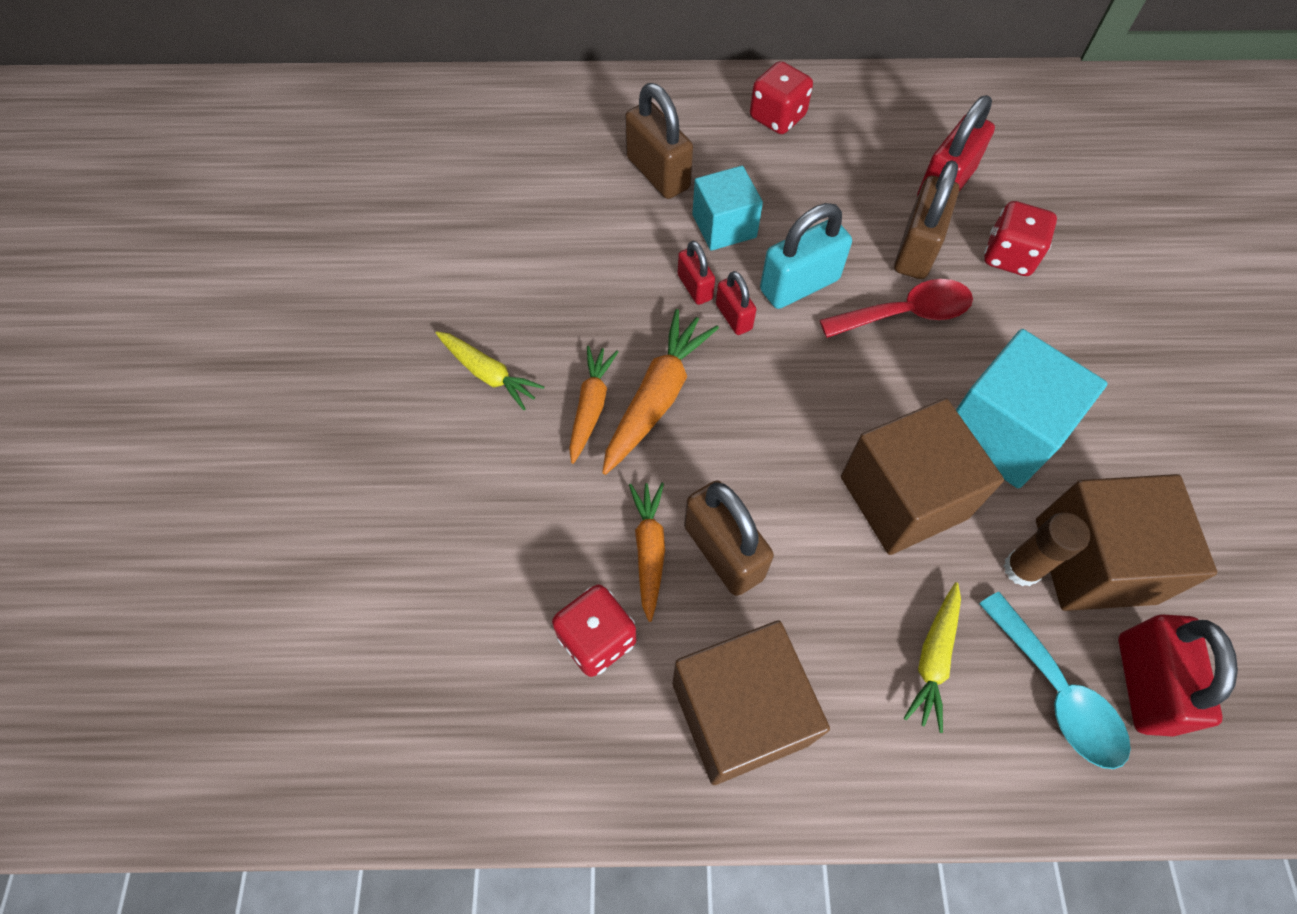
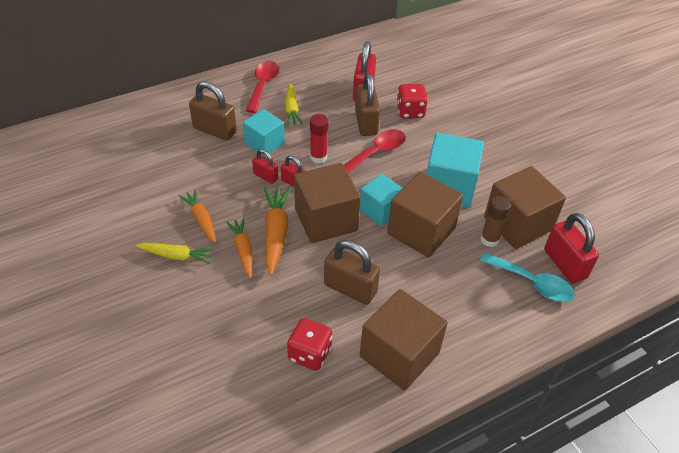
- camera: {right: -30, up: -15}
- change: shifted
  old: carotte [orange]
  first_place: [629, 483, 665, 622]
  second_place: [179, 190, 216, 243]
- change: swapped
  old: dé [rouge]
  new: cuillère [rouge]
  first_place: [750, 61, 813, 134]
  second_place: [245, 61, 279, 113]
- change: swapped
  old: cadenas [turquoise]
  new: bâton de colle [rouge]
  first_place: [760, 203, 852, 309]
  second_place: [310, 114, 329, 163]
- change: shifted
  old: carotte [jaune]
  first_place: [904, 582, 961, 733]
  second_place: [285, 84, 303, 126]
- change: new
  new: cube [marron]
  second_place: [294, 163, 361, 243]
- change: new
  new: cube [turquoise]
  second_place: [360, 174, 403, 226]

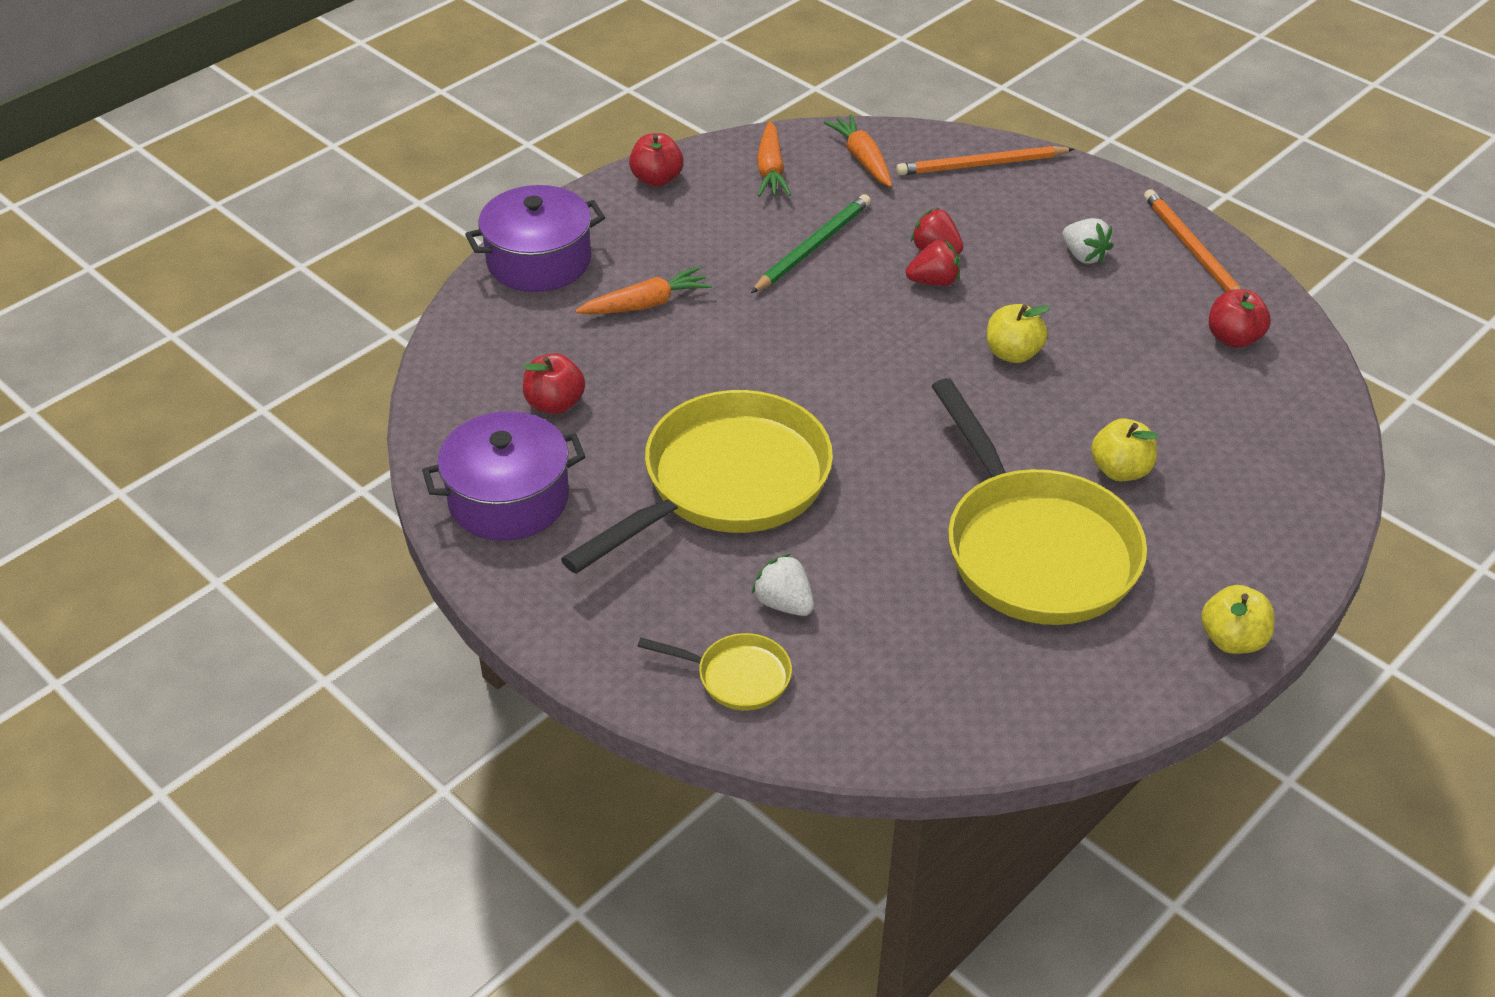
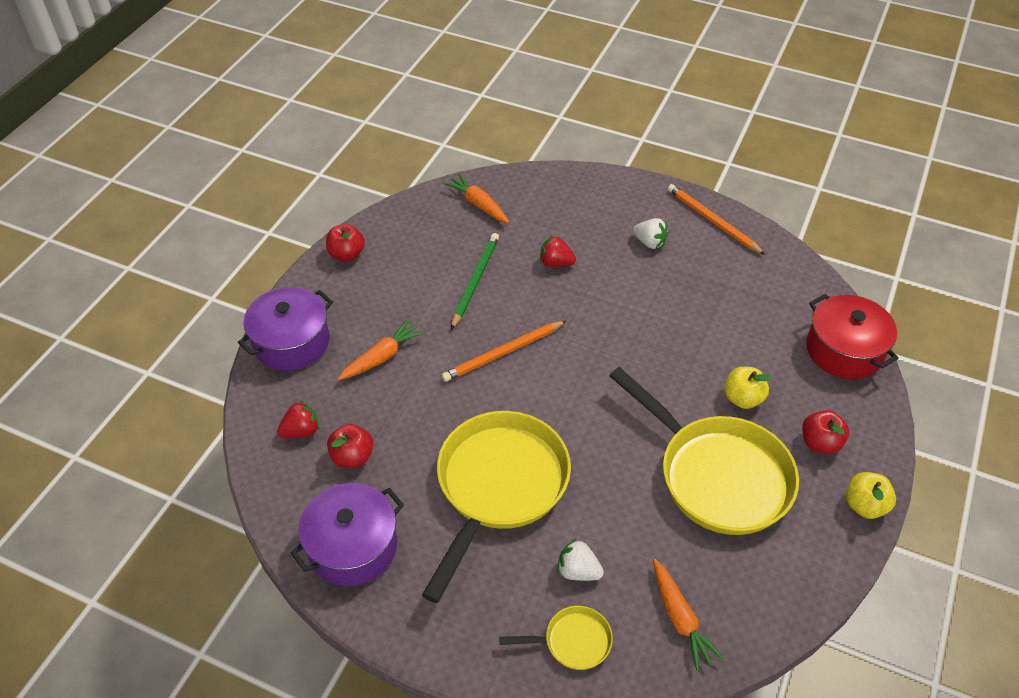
- camera: {right: -20, up: 5}
- change: shifted
  old: carotte [orange]
  first_place: [757, 121, 791, 197]
  second_place: [653, 559, 725, 671]
- change: shifted
  old: crayon [orange]
  first_place: [896, 146, 1074, 175]
  second_place: [442, 320, 567, 382]
- change: shifted
  old: fraise [rouge]
  first_place: [906, 240, 960, 286]
  second_place: [277, 400, 319, 438]
- change: gone
  old: pomme [jaune]
  first_place: [987, 304, 1050, 363]
- change: shifted
  old: pomme [rouge]
  first_place: [1209, 289, 1271, 348]
  second_place: [802, 410, 849, 454]
- change: new
  new: marmite [rouge]
  second_place: [806, 294, 899, 379]

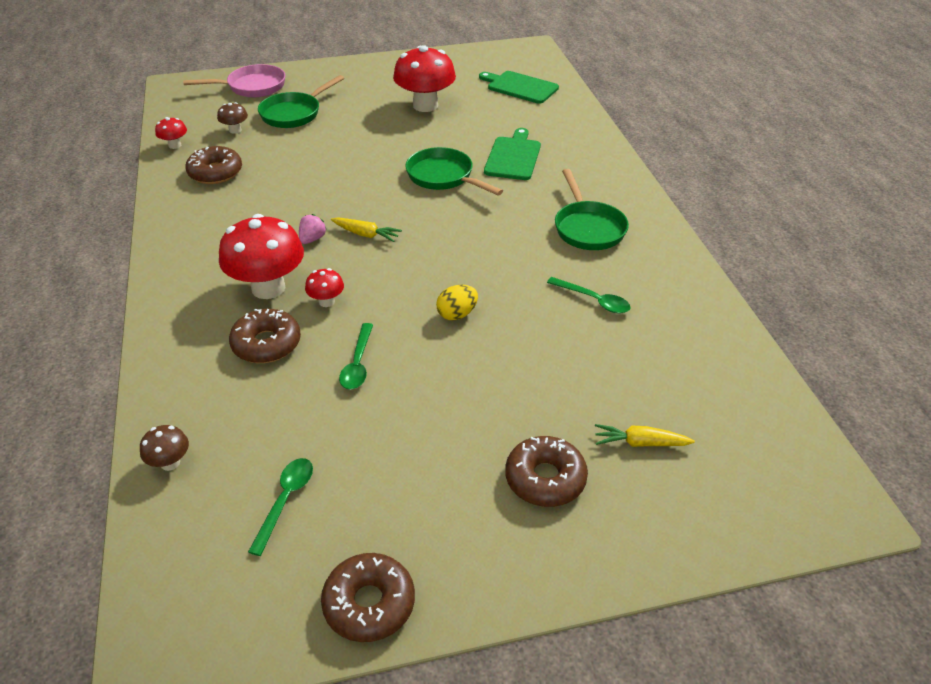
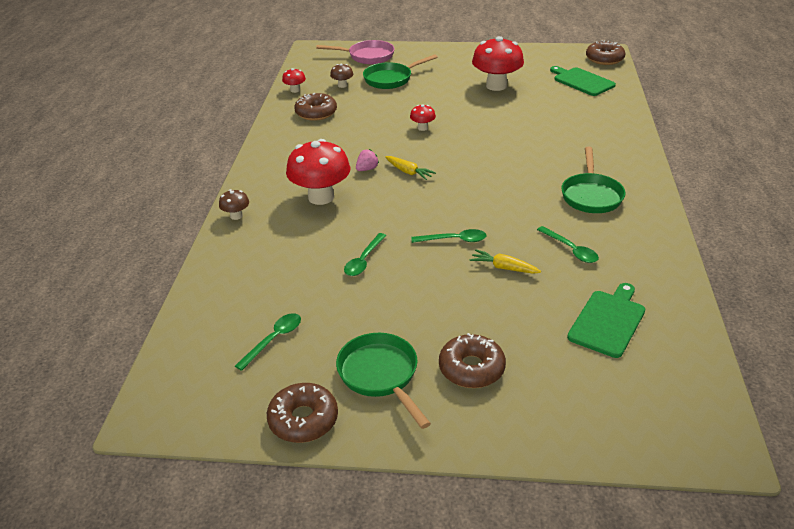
- camera: {right: 20, up: -5}
- change: shifted
  old: champignon [marron]
  first_place: [140, 425, 189, 471]
  second_place: [219, 189, 249, 220]
- change: shifted
  old: beignet [marron]
  first_place: [229, 309, 301, 363]
  second_place: [586, 40, 626, 65]
- change: shifted
  old: champignon [rouge]
  first_place: [305, 268, 344, 307]
  second_place: [410, 104, 436, 131]
- change: shifted
  old: poêle [vert]
  first_place: [406, 147, 503, 195]
  second_place: [336, 333, 431, 429]
- change: swapped
  old: œuf [jaune]
  new: cuillère [vert]
  first_place: [436, 285, 478, 320]
  second_place: [411, 229, 487, 243]
- change: shifted
  old: planche à découper [vert]
  first_place: [484, 128, 541, 180]
  second_place: [567, 283, 645, 358]
- change: shifted
  old: carotte [jaune]
  first_place: [595, 424, 695, 447]
  second_place: [470, 249, 541, 274]

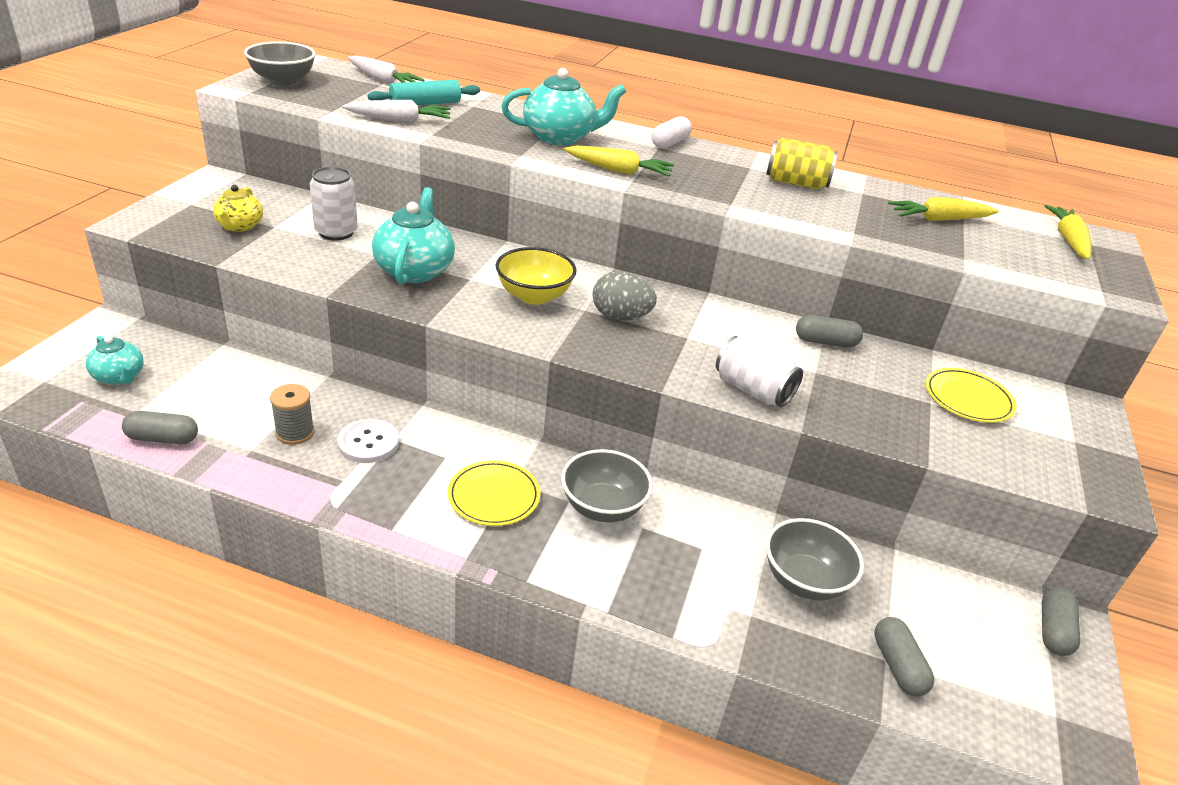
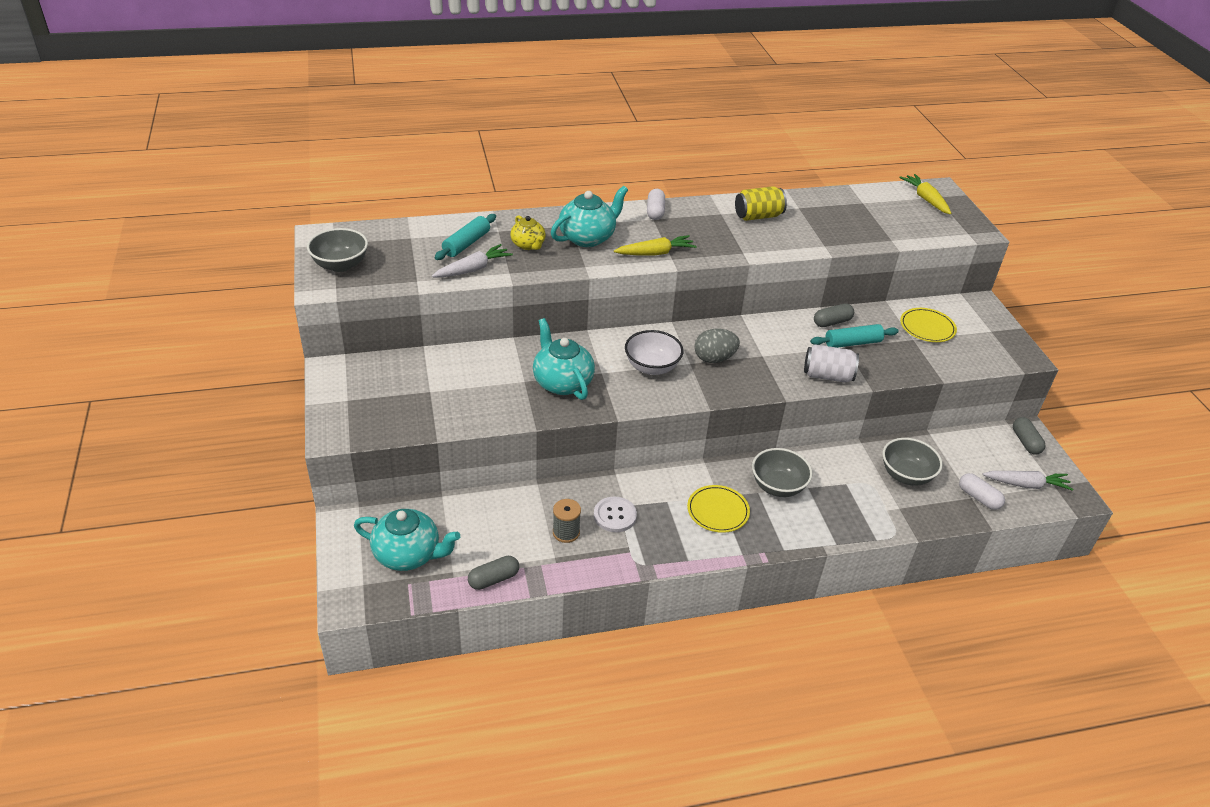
- camera: {right: -30, up: 5}
- change: scaled
  old: théière [turquoise]
  first_place: [86, 336, 144, 385]
  second_place: [354, 509, 460, 571]
  factor: 1.65
- change: shifted
  old: théière [jaune]
  first_place: [213, 185, 263, 232]
  second_place: [510, 215, 546, 250]
- change: gone
  old: canette [blanc]
  first_place: [310, 167, 358, 240]
- change: shifted
  old: carotte [blanc]
  first_place: [348, 55, 424, 84]
  second_place: [983, 471, 1074, 491]
- change: repainted
  old: bol [jaune]
  new: bol [blanc]
  first_place: [496, 247, 577, 305]
  second_place: [625, 330, 684, 375]
- change: repainted
  old: gélule [gris]
  new: gélule [blanc]
  first_place: [874, 617, 934, 697]
  second_place: [959, 473, 1005, 510]
- change: gone
  old: carotte [jaune]
  first_place: [888, 197, 999, 221]
- change: new
  new: rouleau à pâtisserie [turquoise]
  second_place: [810, 324, 899, 348]

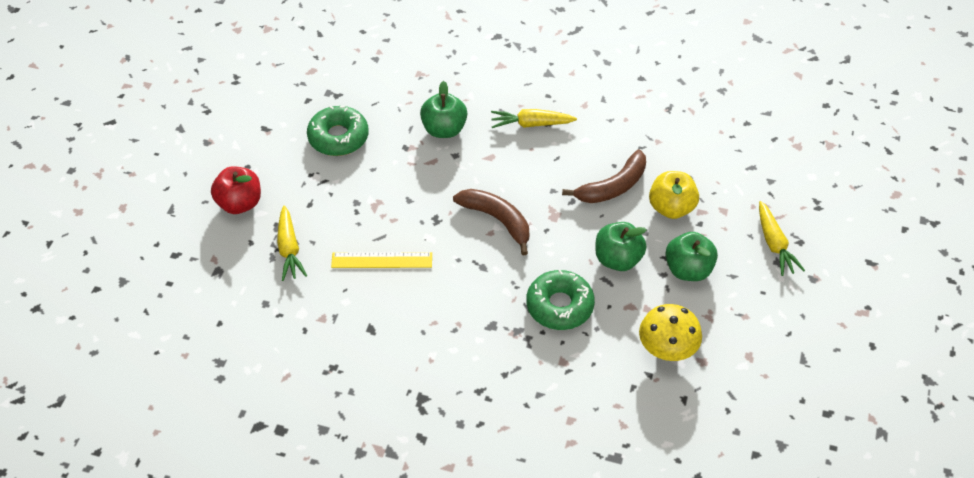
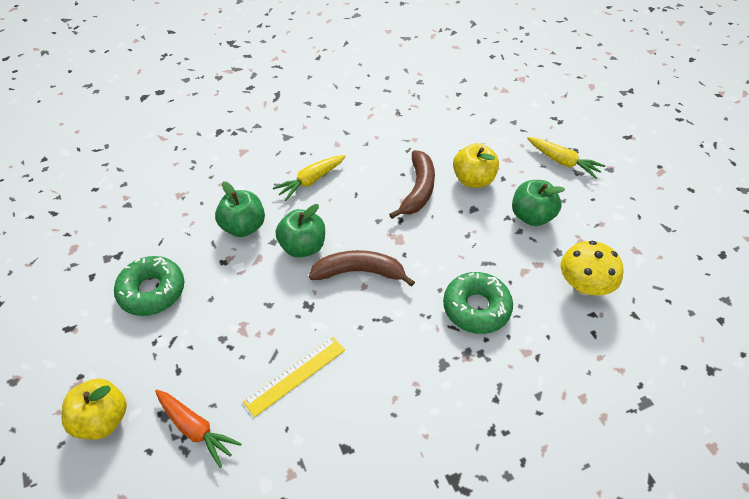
- camera: {right: -40, up: 0}
- change: repainted
  old: pomme [rouge]
  new: pomme [jaune]
  first_place: [211, 166, 261, 214]
  second_place: [62, 378, 127, 440]
- change: repainted
  old: carotte [jaune]
  new: carotte [orange]
  first_place: [277, 205, 307, 281]
  second_place: [155, 390, 242, 468]
- change: shifted
  old: pomme [vert]
  first_place: [595, 222, 647, 271]
  second_place: [276, 204, 325, 258]

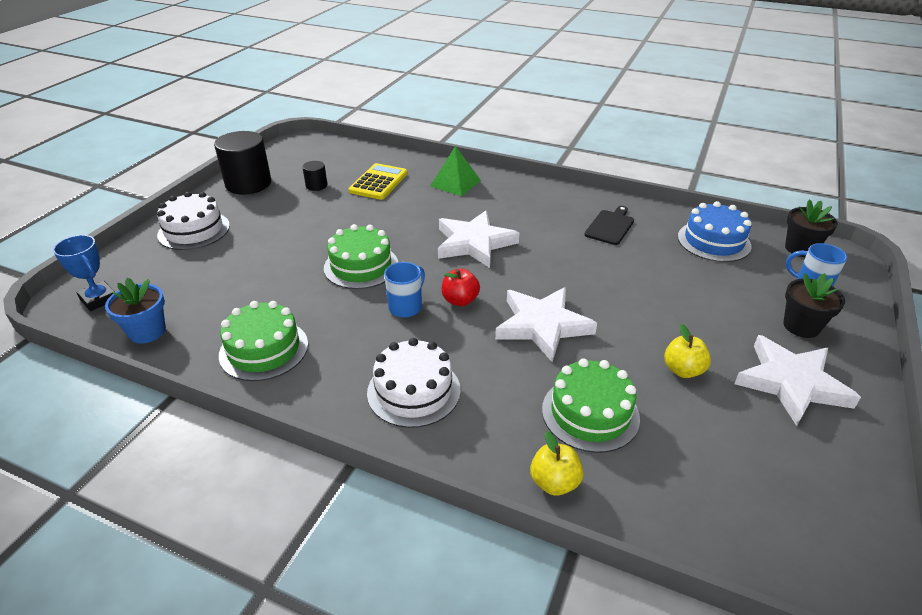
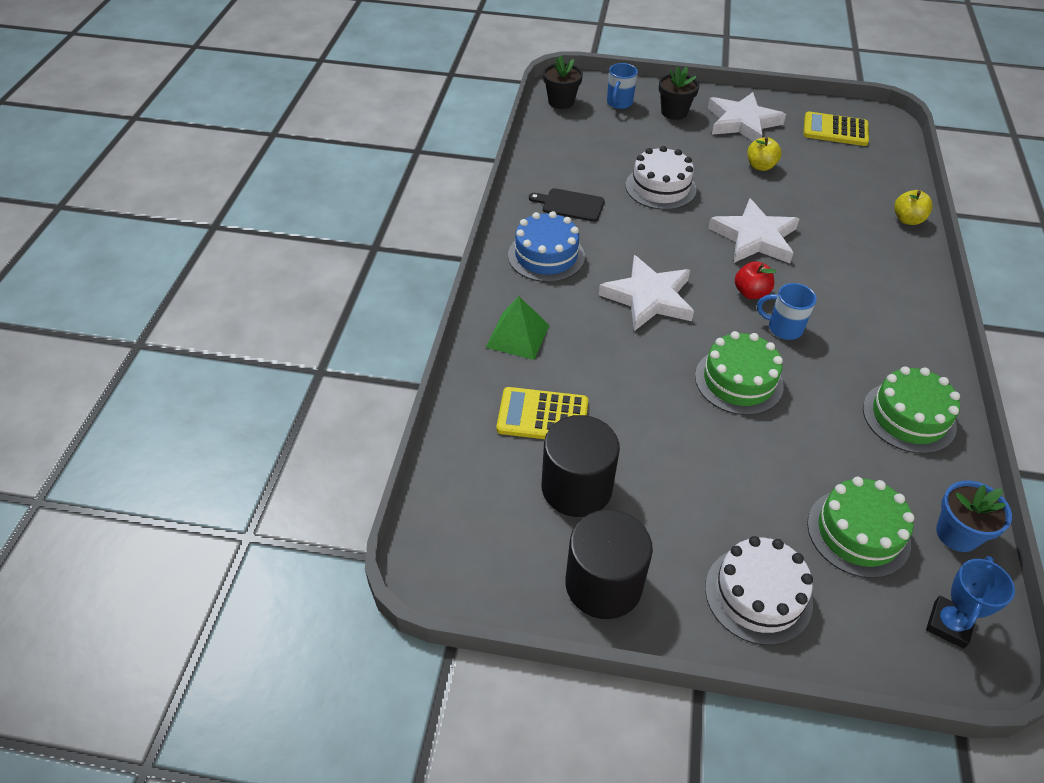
- camera: {right: -105, up: 10}
- change: scaled
  old: cylindre [noir]
  first_place: [302, 161, 328, 191]
  second_place: [542, 415, 620, 517]
  factor: 2.1
- change: shifted
  old: gâteau [blanc]
  first_place: [367, 338, 461, 428]
  second_place: [626, 146, 696, 210]
- change: shifted
  old: gâteau [vert]
  first_place: [542, 358, 640, 453]
  second_place: [807, 477, 914, 578]
- change: shifted
  old: gâteau [bleu]
  first_place: [678, 201, 752, 262]
  second_place: [508, 211, 585, 282]
- change: new
  new: calculatrice [jaune]
  second_place: [804, 112, 869, 146]

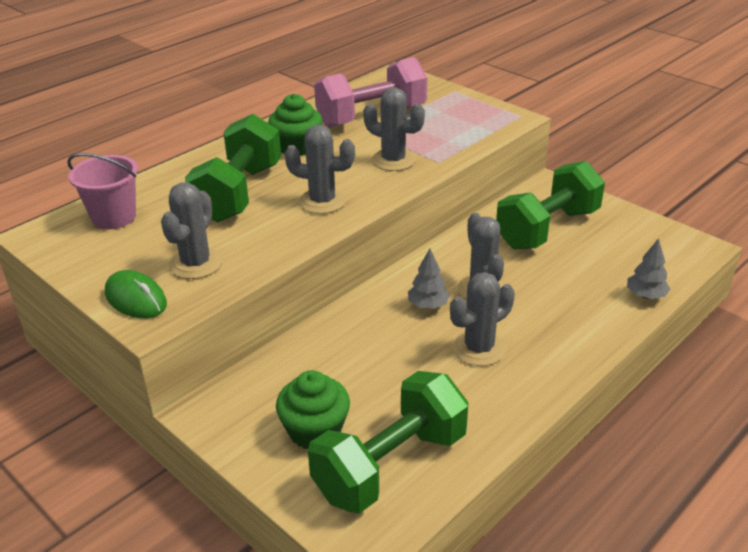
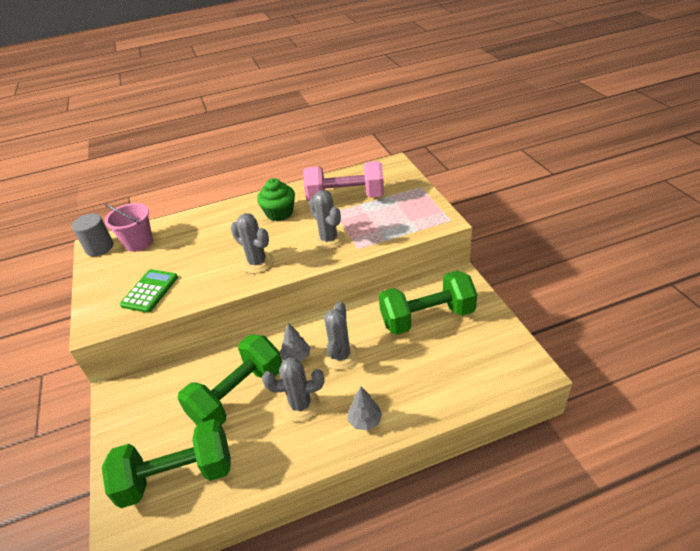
- camera: {right: 30, up: 5}
- change: gone
  old: souris [vert]
  first_place: [105, 270, 167, 318]
- change: swapped
  old: cactus [gris]
  new: calculatrice [vert]
  first_place: [161, 182, 222, 279]
  second_place: [120, 269, 178, 313]
- change: shifted
  old: haltère [vert]
  first_place: [185, 114, 281, 222]
  second_place: [177, 335, 282, 425]
- change: gone
  old: muffin [vert]
  first_place: [276, 370, 350, 449]
- change: shifted
  old: arbre [gris]
  first_place: [627, 238, 670, 299]
  second_place: [348, 387, 382, 431]
- change: new
  new: cylindre [gris]
  second_place: [72, 214, 114, 256]

